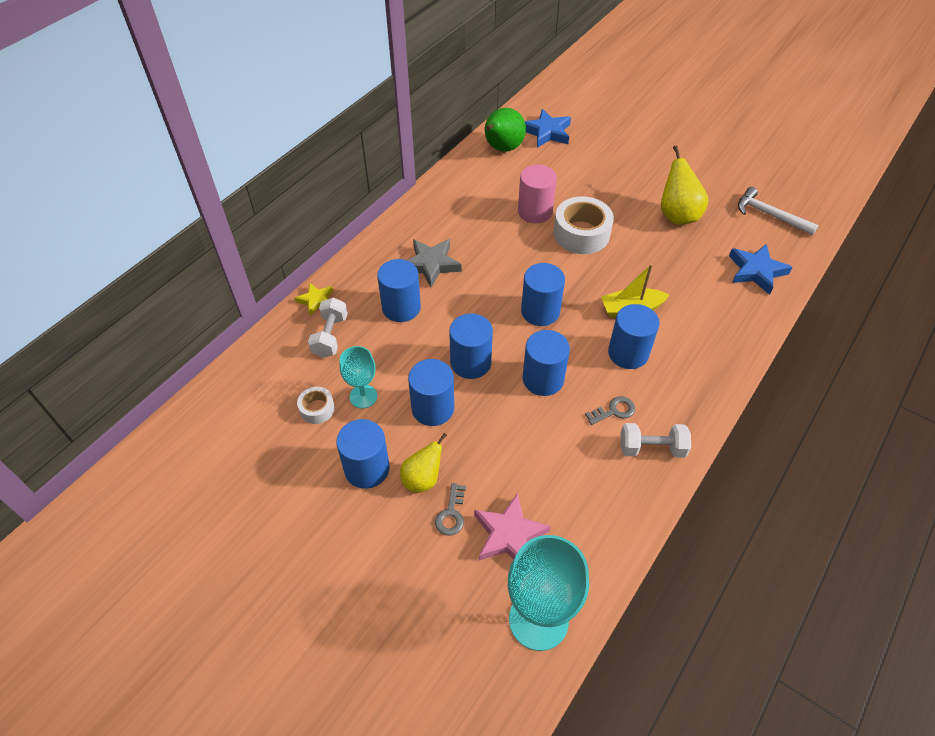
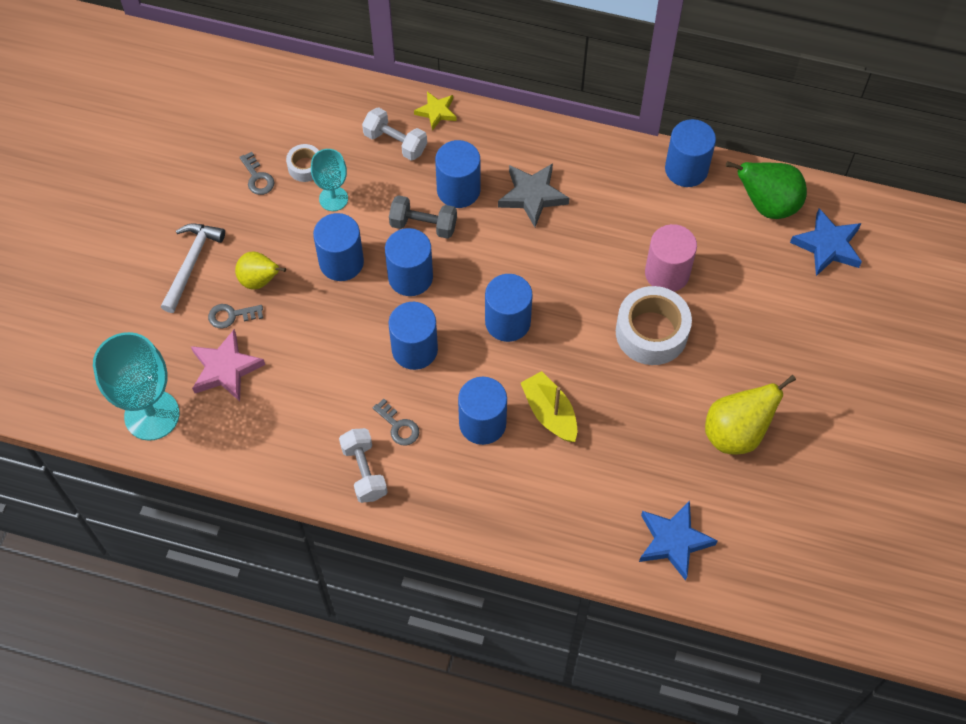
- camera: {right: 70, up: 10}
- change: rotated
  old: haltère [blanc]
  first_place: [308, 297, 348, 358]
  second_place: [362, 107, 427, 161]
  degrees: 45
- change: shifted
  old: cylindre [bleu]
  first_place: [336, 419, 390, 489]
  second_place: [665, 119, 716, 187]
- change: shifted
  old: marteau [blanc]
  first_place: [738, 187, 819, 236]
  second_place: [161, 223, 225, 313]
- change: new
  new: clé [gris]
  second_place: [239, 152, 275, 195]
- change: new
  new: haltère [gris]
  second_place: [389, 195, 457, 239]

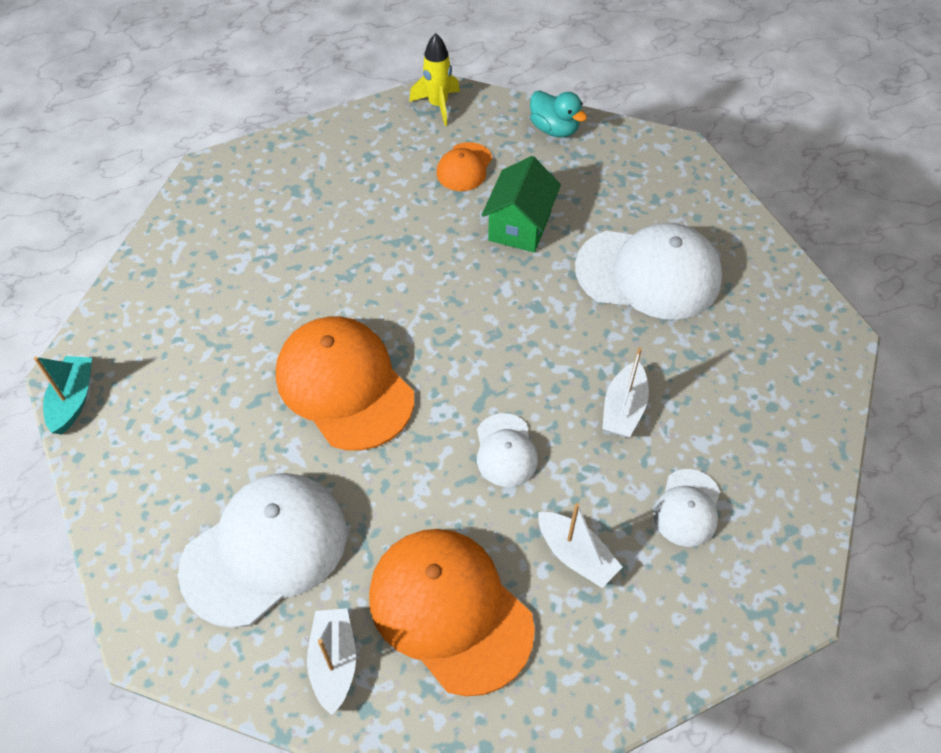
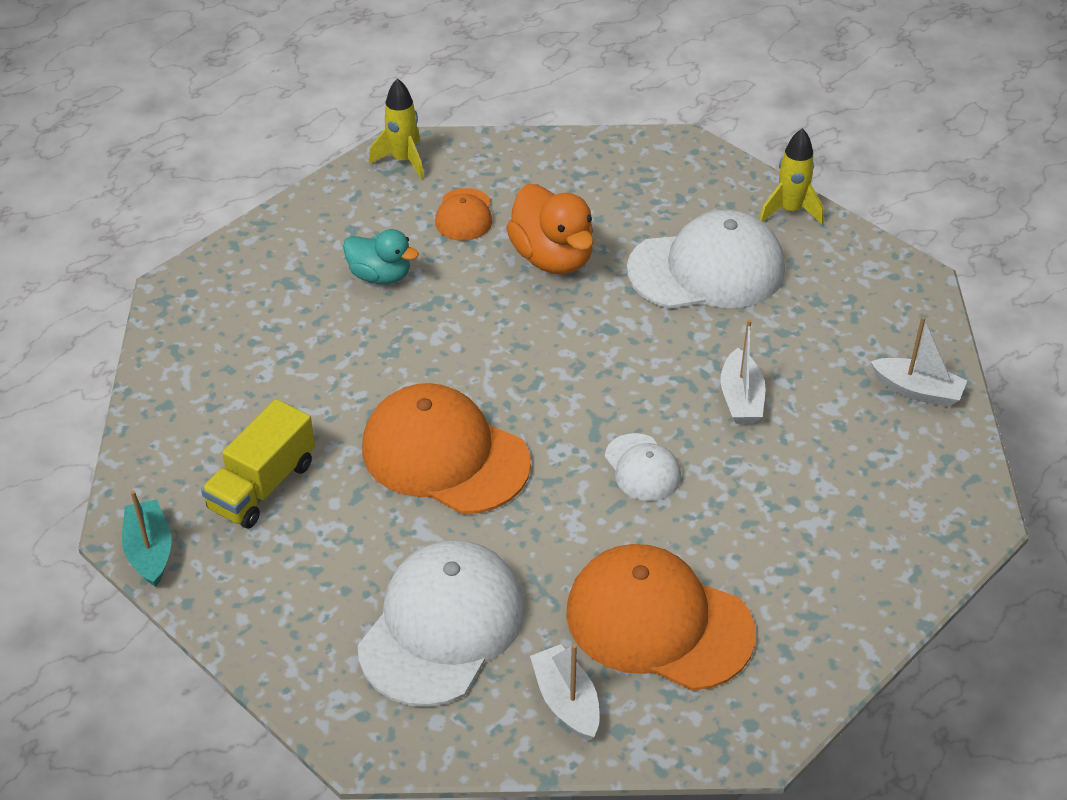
- camera: {right: -20, up: -10}
- change: swapped
  old: maison [vert]
  new: canard [orange]
  first_place: [482, 156, 561, 253]
  second_place: [506, 184, 594, 274]
- change: shifted
  old: canard [turquoise]
  first_place: [530, 91, 587, 138]
  second_place: [343, 229, 419, 285]
- change: shifted
  old: bateau [blanc]
  first_place: [538, 503, 622, 588]
  second_place: [870, 316, 967, 407]
- change: gone
  old: casquette [blanc]
  first_place: [654, 469, 720, 547]
- change: new
  new: camion [jaune]
  second_place: [201, 399, 315, 529]
- change: new
  new: fusée [jaune]
  second_place: [760, 128, 824, 224]

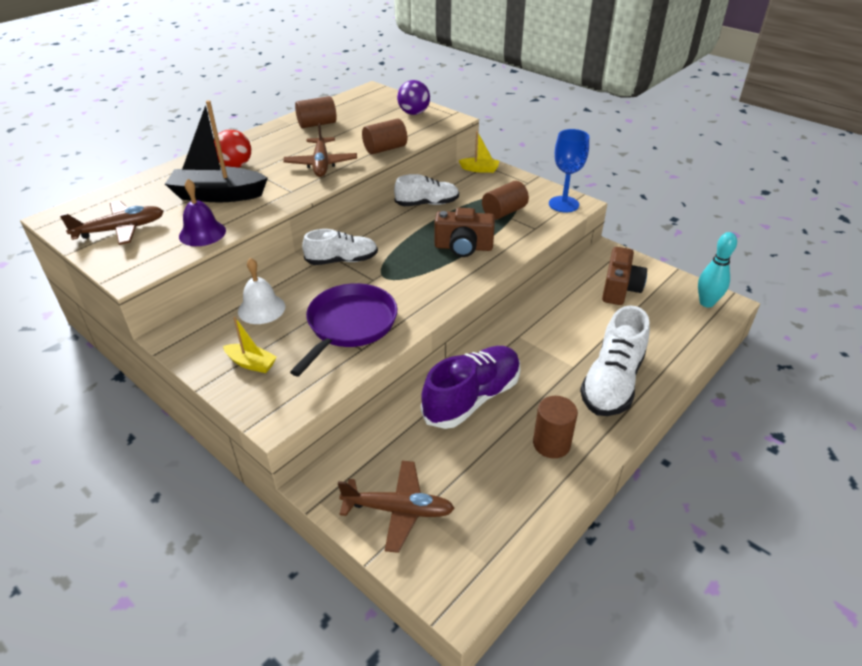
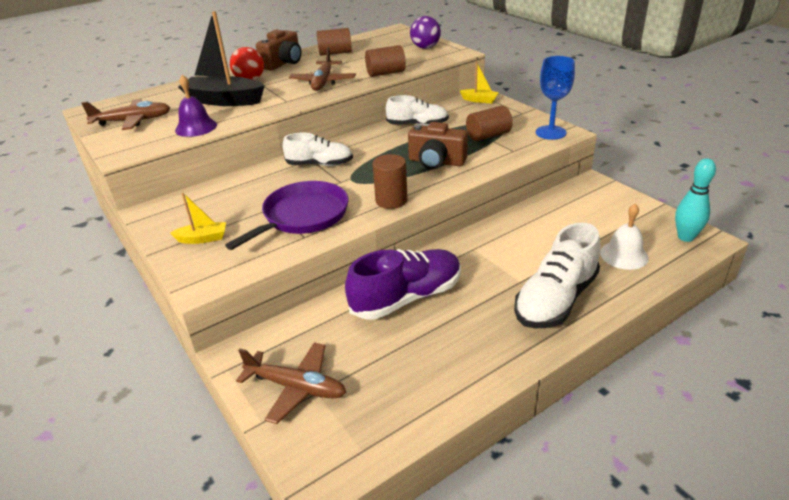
- camera: {right: 15, up: -5}
- change: rotated
  old: bateau [jaune]
  first_place: [223, 317, 277, 373]
  second_place: [170, 193, 226, 244]
  degrees: -45
- change: shifted
  old: cloche [blanc]
  first_place: [238, 258, 285, 324]
  second_place: [600, 204, 649, 270]
- change: shifted
  old: cylindre [marron]
  first_place: [533, 396, 578, 458]
  second_place: [372, 154, 408, 209]
- change: shifted
  old: appareil photo [marron]
  first_place: [602, 247, 647, 305]
  second_place: [256, 30, 301, 71]

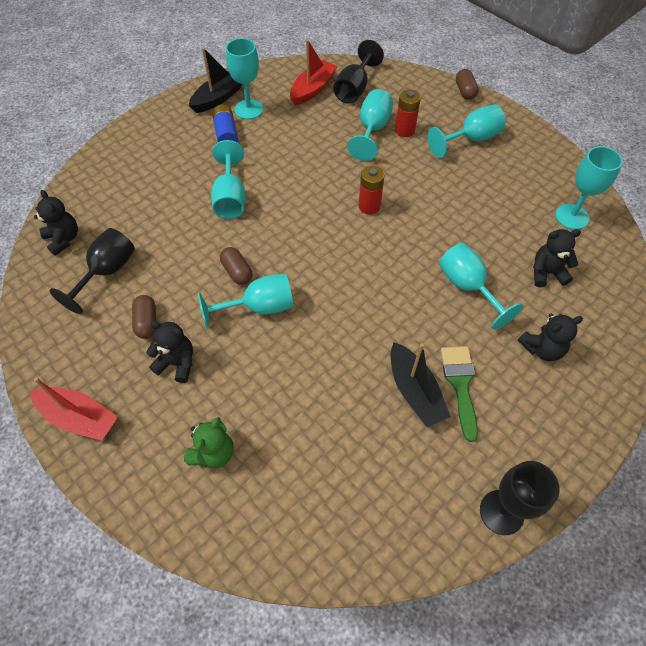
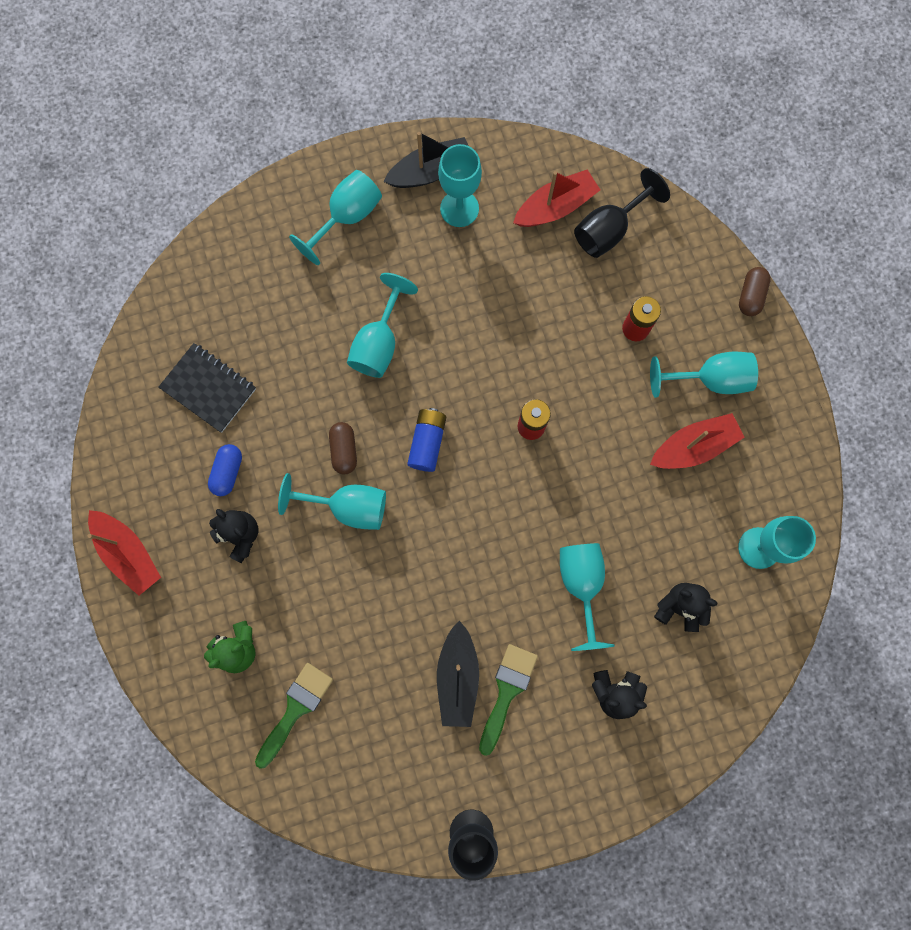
- camera: {right: 25, up: 20}
- change: gone
  old: ours en peluche [noir]
  first_place: [34, 190, 78, 256]
- change: swapped
  old: verre à pied [noir]
  new: carnet [noir]
  first_place: [49, 228, 135, 314]
  second_place: [159, 343, 256, 433]
- change: repainted
  old: gélule [marron]
  new: gélule [bleu]
  first_place: [132, 295, 156, 339]
  second_place: [208, 444, 242, 496]
- change: shifted
  old: pile [bleu]
  first_place: [212, 105, 238, 143]
  second_place: [407, 408, 446, 472]
- change: shifted
  old: verre à pied [turquoise]
  first_place: [347, 89, 393, 161]
  second_place: [289, 170, 382, 265]
- change: new
  new: pinceau [vert]
  second_place: [255, 663, 333, 769]
- change: new
  new: bateau [rouge]
  second_place: [650, 413, 744, 469]

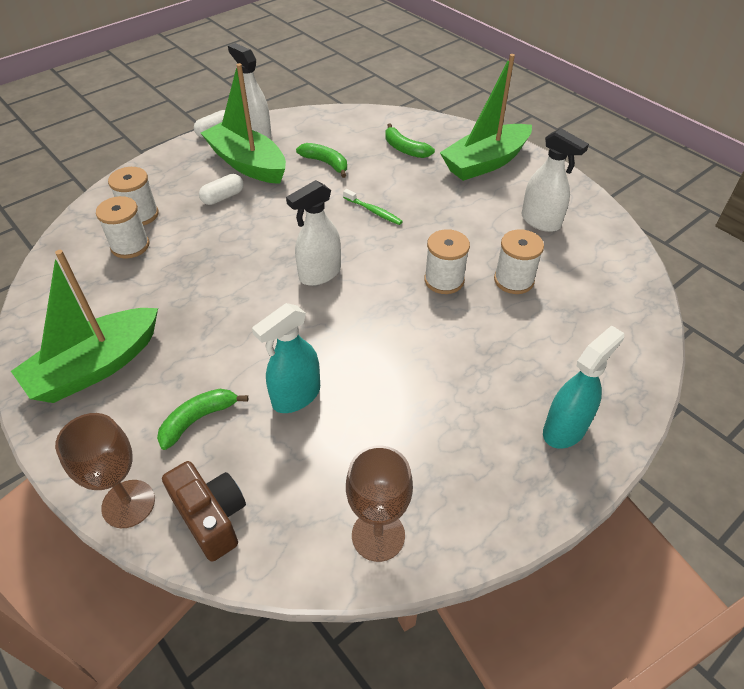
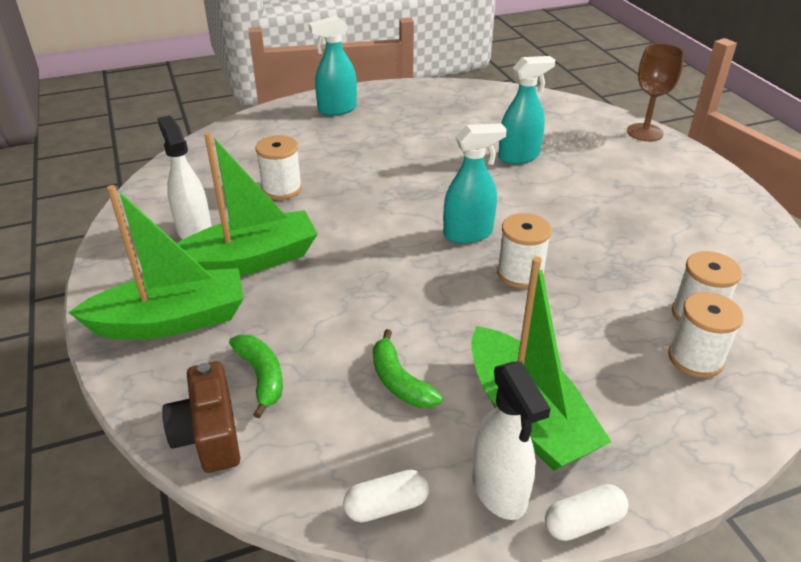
- camera: {right: -160, up: -10}
- change: shifted
  old: bateau [vert]
  first_place: [11, 250, 158, 403]
  second_place: [176, 132, 318, 276]
- change: gone
  old: banane [vert]
  first_place: [157, 389, 248, 450]
- change: shifted
  old: appareil photo [marron]
  first_place: [162, 461, 246, 562]
  second_place: [162, 361, 240, 473]
- change: shifted
  old: gélule [blanc]
  first_place: [199, 174, 244, 205]
  second_place: [343, 470, 429, 522]
- change: repainted
  old: vaporisateur [blanc]
  new: vaporisateur [turquoise]
  first_place: [286, 180, 341, 286]
  second_place: [443, 123, 507, 244]
- change: gone
  old: brosse à dents [vert]
  first_place: [343, 189, 403, 225]
- change: gone
  old: verre à pied [marron]
  first_place: [346, 446, 413, 562]
- change: shifted
  old: bobine [blanc]
  first_place: [424, 229, 470, 294]
  second_place: [497, 213, 552, 289]

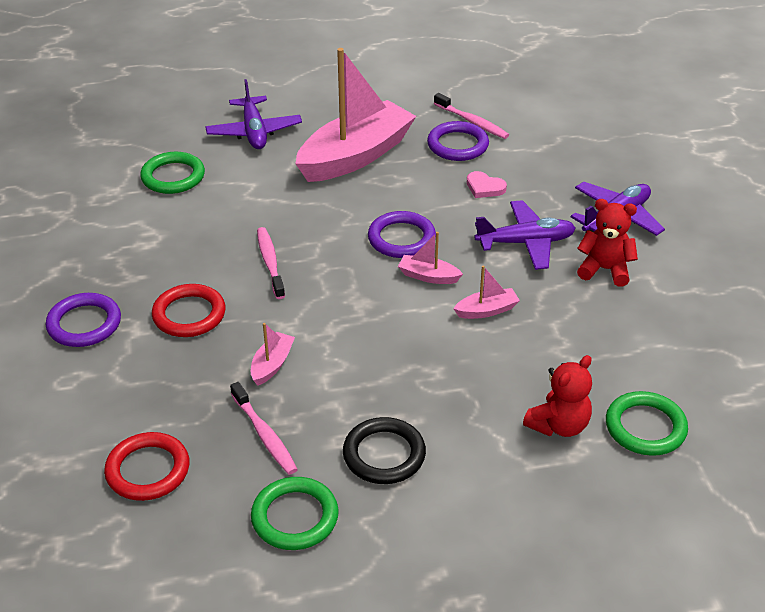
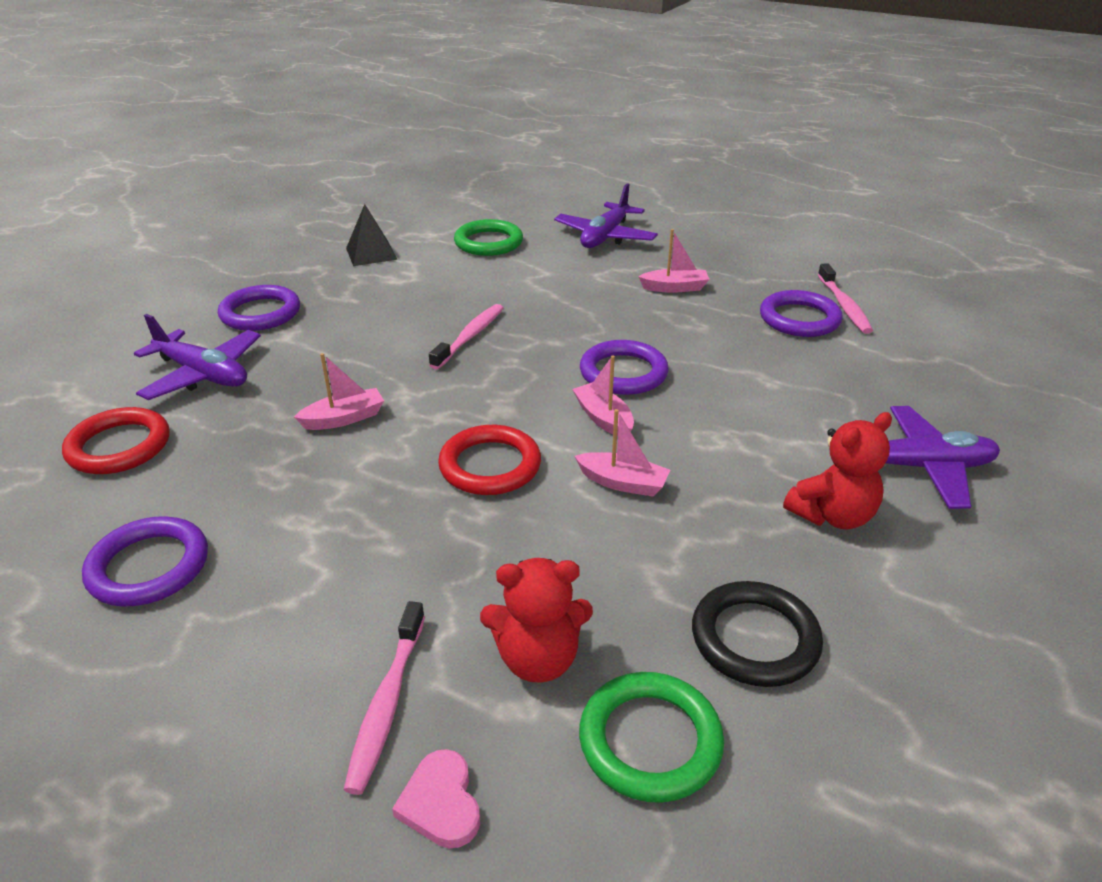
- camera: {right: 40, up: -5}
- change: shifted
  old: anneau [rouge]
  first_place: [152, 284, 226, 337]
  second_place: [438, 425, 541, 495]
- change: shifted
  old: brosse à dents [rose]
  first_place: [230, 382, 298, 475]
  second_place: [344, 601, 425, 795]
- change: repainted
  old: anneau [vert]
  new: anneau [violet]
  first_place: [251, 477, 339, 550]
  second_place: [82, 516, 208, 607]
- change: scaled
  old: bateau [rose]
  first_place: [295, 48, 416, 182]
  second_place: [638, 229, 709, 293]
  factor: 0.4
- change: shifted
  old: anneau [noir]
  first_place: [343, 417, 426, 484]
  second_place: [692, 581, 823, 687]
- change: shifted
  old: cœur [rose]
  first_place: [467, 171, 507, 198]
  second_place: [392, 749, 480, 848]
- change: shifted
  old: avion [violet]
  first_place: [474, 200, 576, 270]
  second_place: [134, 314, 261, 400]
- change: rotated
  old: ours en peluche [rouge]
  first_place: [577, 199, 638, 286]
  second_place: [783, 412, 892, 530]
  degrees: 90
- change: new
  new: pyramide [noir]
  second_place: [346, 204, 397, 266]

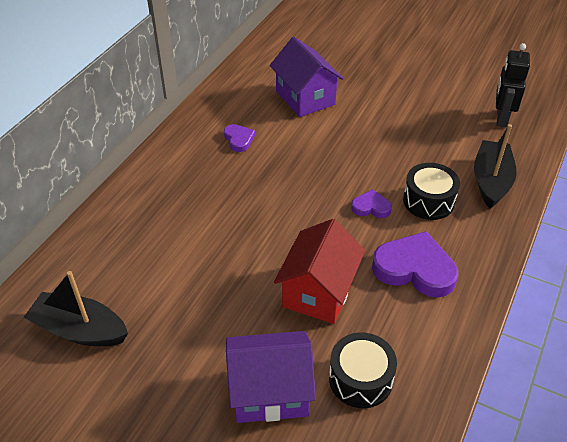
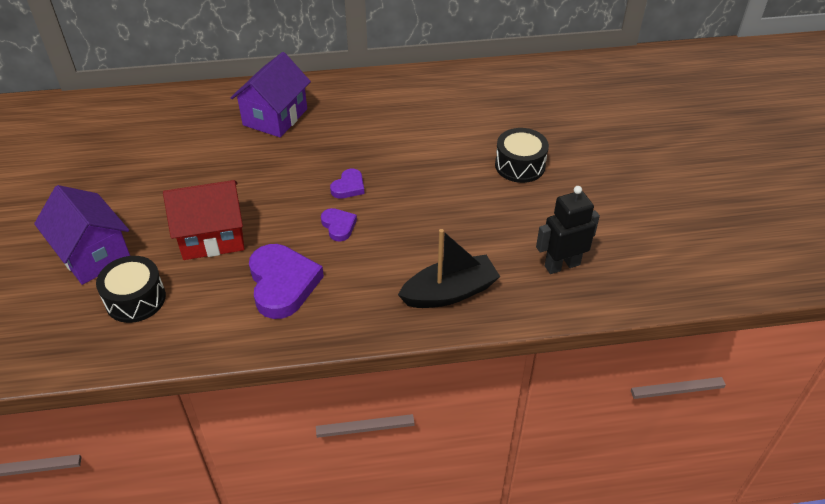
- camera: {right: 55, up: 0}
- change: gone
  old: bateau [noir]
  first_place: [24, 271, 128, 346]
- change: shifted
  old: cœur [violet]
  first_place: [224, 124, 255, 152]
  second_place: [330, 169, 365, 199]
- change: shifted
  old: maison [violet]
  first_place: [270, 37, 344, 117]
  second_place: [231, 52, 311, 137]
- change: shifted
  old: tambour [noir]
  first_place: [403, 163, 460, 220]
  second_place: [495, 128, 549, 183]

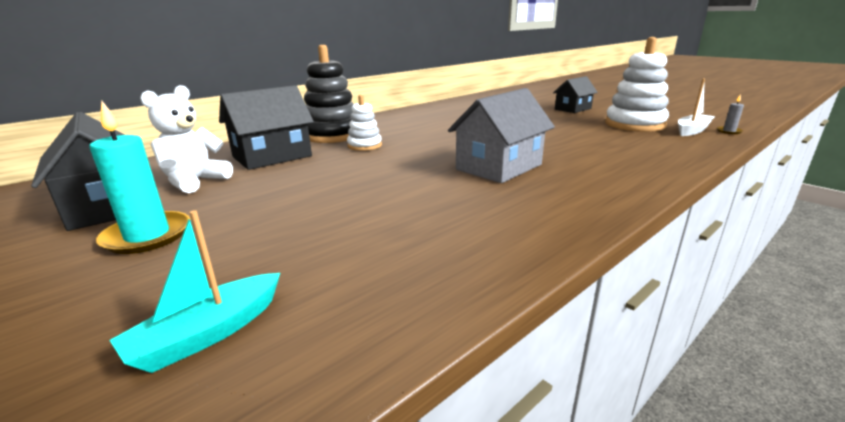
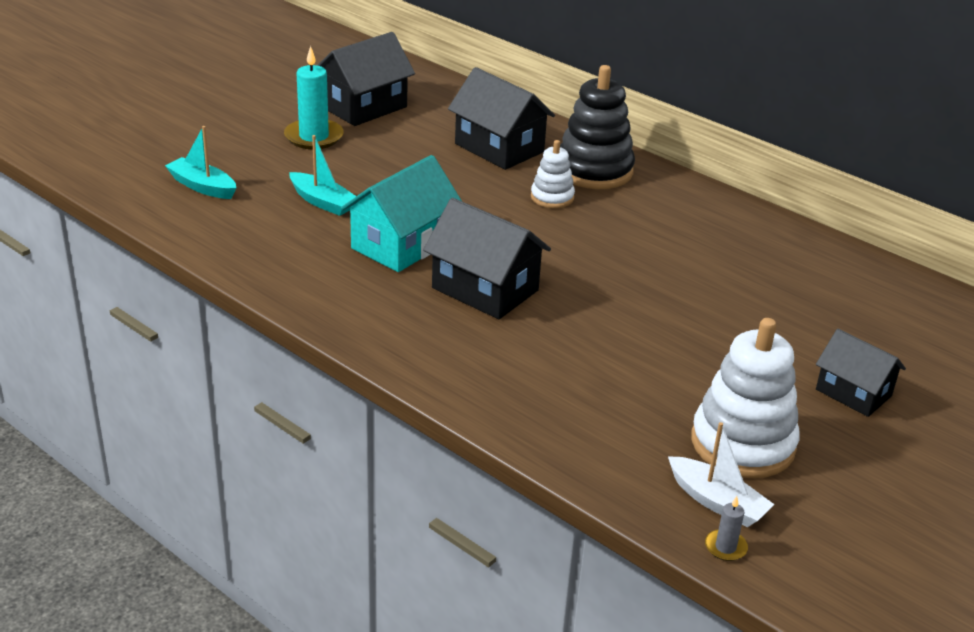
- camera: {right: 80, up: 10}
- change: gone
  old: ours en peluche [blanc]
  first_place: [140, 85, 233, 193]
- change: repainted
  old: maison [gris]
  new: maison [noir]
  first_place: [448, 88, 555, 183]
  second_place: [423, 198, 551, 319]
- change: new
  new: bateau [turquoise]
  second_place: [289, 135, 356, 216]
- change: new
  new: maison [turquoise]
  second_place: [341, 155, 462, 272]

